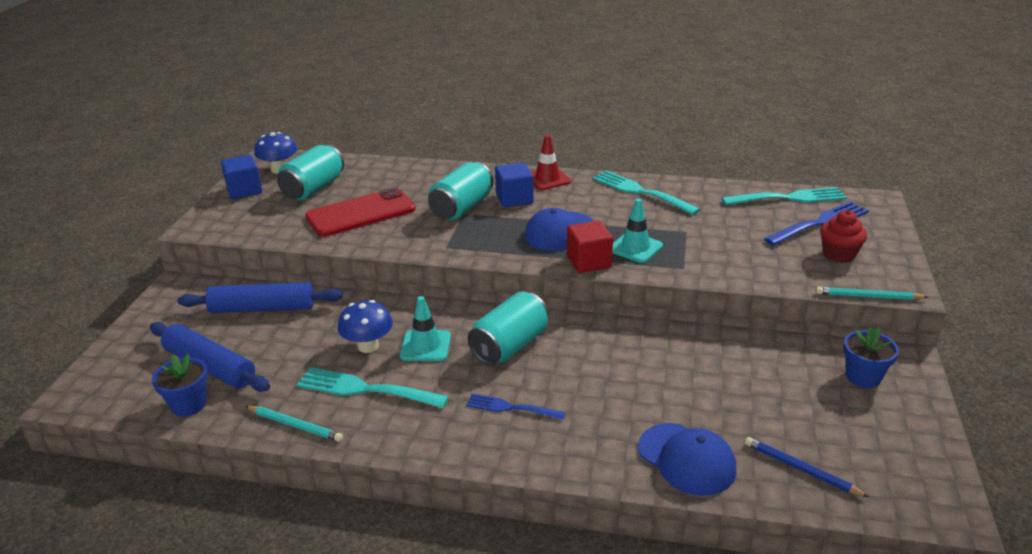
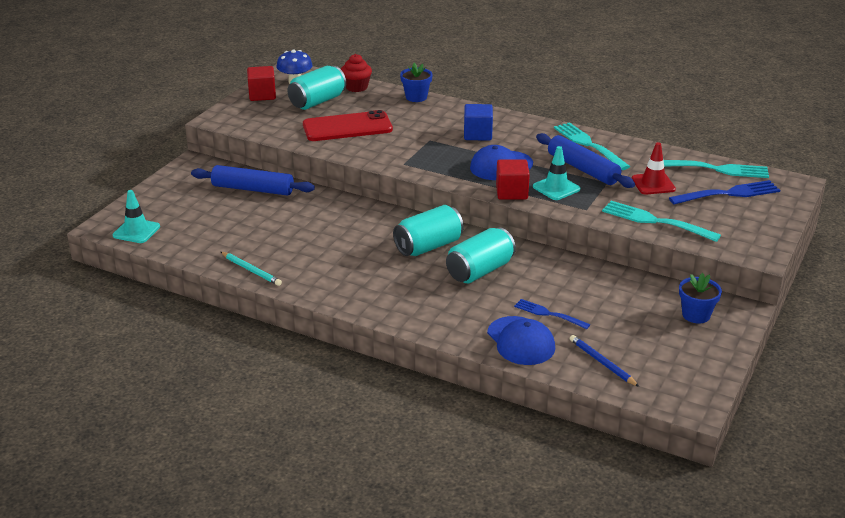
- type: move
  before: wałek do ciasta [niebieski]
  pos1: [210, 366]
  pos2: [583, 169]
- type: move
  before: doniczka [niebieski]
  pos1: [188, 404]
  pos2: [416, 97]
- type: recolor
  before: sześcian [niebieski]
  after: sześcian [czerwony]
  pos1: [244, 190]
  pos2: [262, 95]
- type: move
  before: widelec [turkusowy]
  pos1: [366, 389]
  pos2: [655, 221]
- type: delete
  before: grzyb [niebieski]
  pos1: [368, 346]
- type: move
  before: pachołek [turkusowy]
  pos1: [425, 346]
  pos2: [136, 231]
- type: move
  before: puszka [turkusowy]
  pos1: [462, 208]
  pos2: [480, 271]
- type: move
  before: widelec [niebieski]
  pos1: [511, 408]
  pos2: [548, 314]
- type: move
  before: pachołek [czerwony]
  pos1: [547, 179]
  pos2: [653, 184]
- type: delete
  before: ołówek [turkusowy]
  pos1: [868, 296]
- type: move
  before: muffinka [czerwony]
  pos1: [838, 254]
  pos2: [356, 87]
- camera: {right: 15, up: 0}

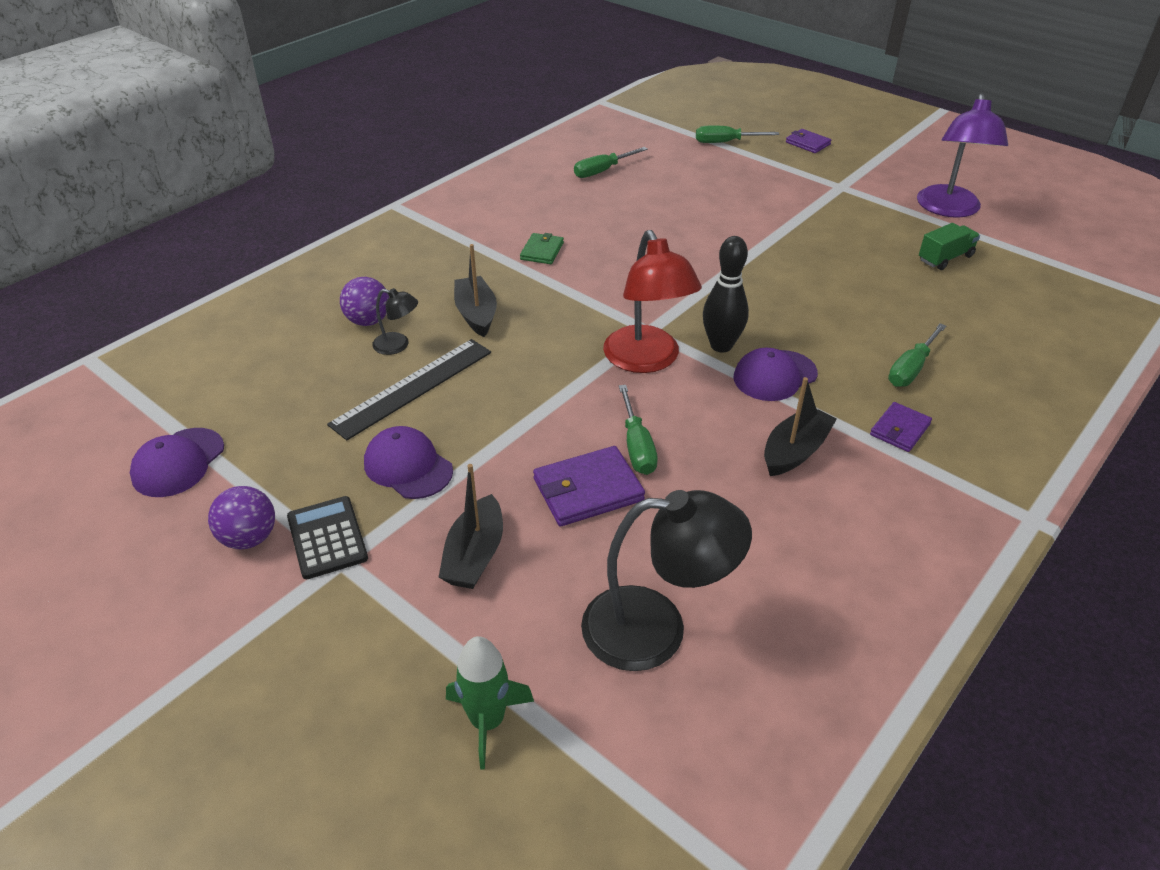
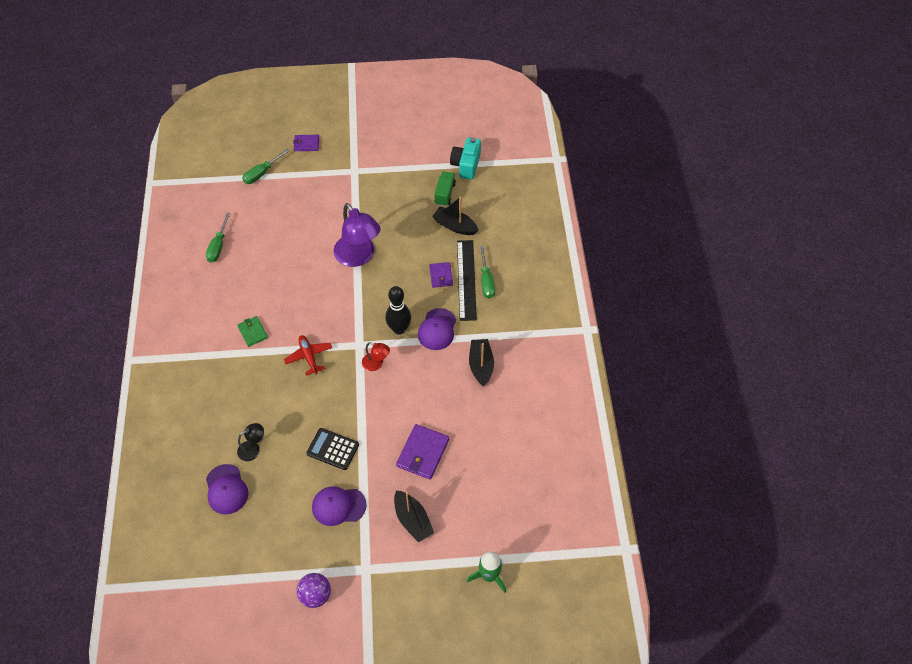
- type: move
  before: czapka [fioletowy]
  pos1: [178, 462]
  pos2: [226, 489]
- type: move
  before: kalkulator [czarny]
  pos1: [327, 538]
  pos2: [333, 449]
- type: move
  before: linijka [czarny]
  pos1: [413, 387]
  pos2: [466, 279]
- type: delete
  before: piłka [fioletowy]
  pos1: [368, 321]
- type: move
  before: łódka [czarny]
  pos1: [476, 314]
  pos2: [455, 226]
- type: delete
  before: lampka [czarny]
  pos1: [656, 628]
- type: resize
  before: lampka [czerwony]
  pos1: [647, 360]
  pos2: [376, 364]
  scale: 0.48
- type: delete
  before: śrubokręt [zielony]
  pos1: [637, 446]
- type: move
  before: portfel [fioletowy]
  pos1: [900, 429]
  pos2: [441, 276]
- type: move
  before: lampka [fioletowy]
  pos1: [949, 209]
  pos2: [358, 257]
- type: insert
  after: samolot [czerwony]
  pos2: [309, 357]
- type: insert
  after: aparat fotograficzny [turkusowy]
  pos2: [466, 165]
- camera: {right: -45, up: 15}

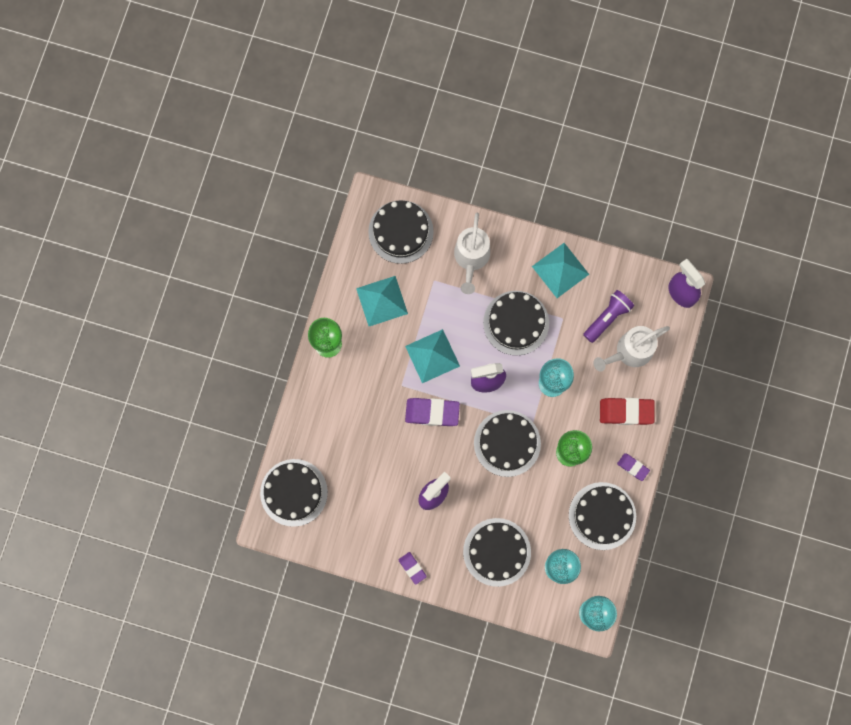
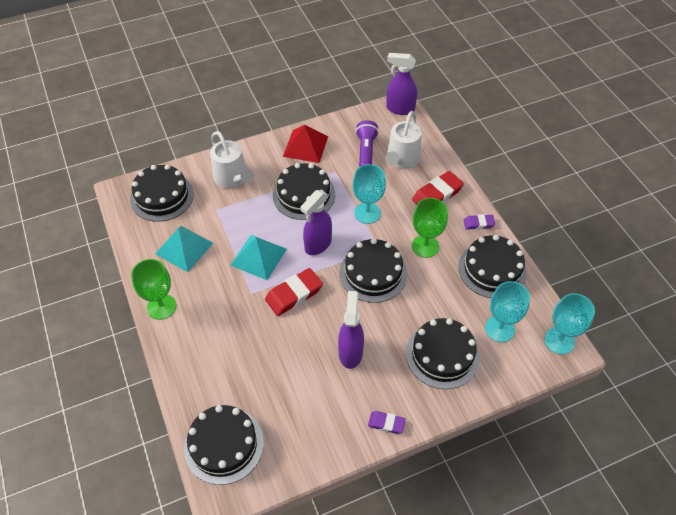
- type: recolor
  before: gumka do mazania [fioletowy]
  after: gumka do mazania [czerwony]
  pos1: [432, 412]
  pos2: [294, 294]
- type: recolor
  before: piramida [turkusowy]
  after: piramida [czerwony]
  pos1: [560, 270]
  pos2: [305, 146]
- camera: {right: -40, up: -25}

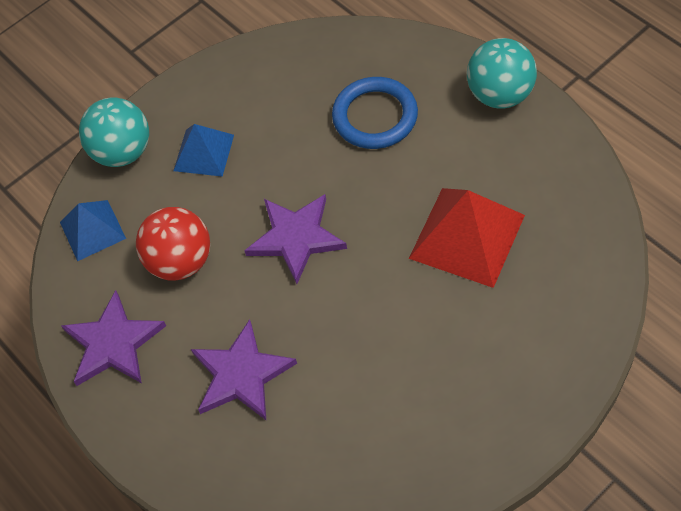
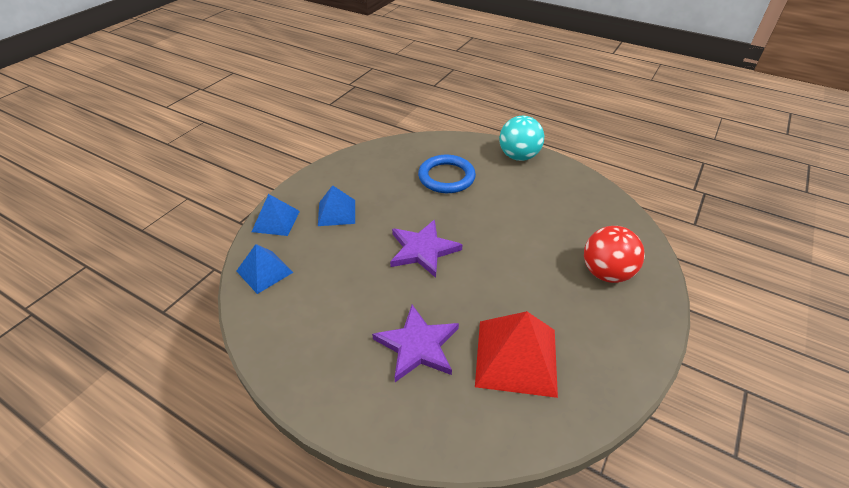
- type: delete
  before: gwiazda [fioletowy]
  pos1: [113, 343]
- type: replace
  before: piłka [turkusowy]
  after: piramida [niebieski]
  pos1: [123, 152]
  pos2: [276, 221]
- type: move
  before: piłka [czerwony]
  pos1: [180, 261]
  pos2: [606, 273]
- type: move
  before: piramida [czerwony]
  pos1: [467, 236]
  pos2: [516, 357]
- camera: {right: -25, up: -15}

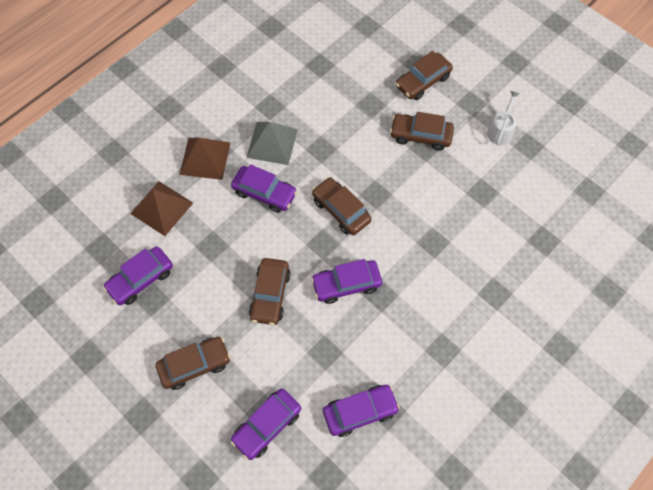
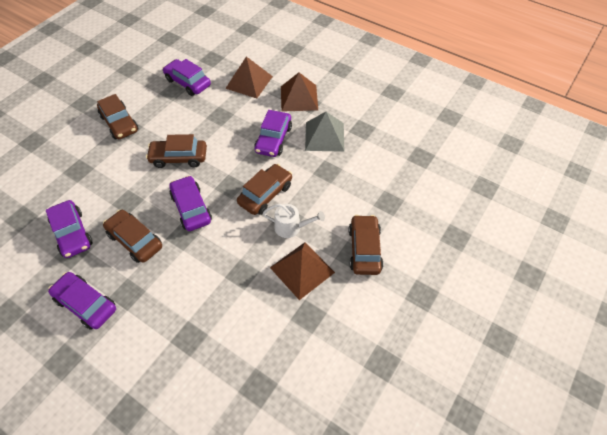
- type: move
  before: samochód [fioletowy]
  pos1: [267, 425]
  pos2: [86, 304]
- type: move
  before: samochód [brązowy]
  pos1: [422, 81]
  pos2: [135, 240]
- type: move
  before: konewka [biały]
  pos1: [500, 131]
  pos2: [291, 227]
- type: insert
  after: piramida [brązowy]
  pos2: [302, 270]
- camera: {right: 80, up: -10}

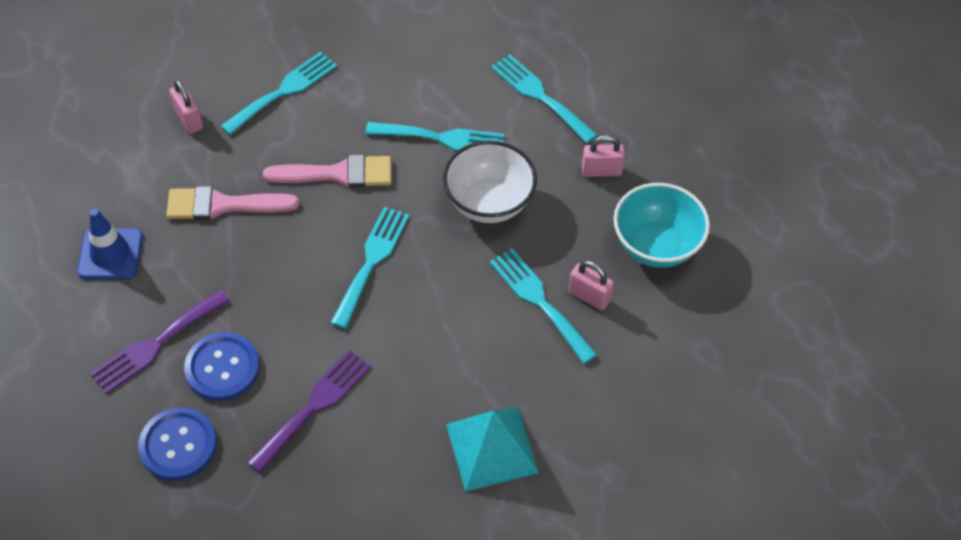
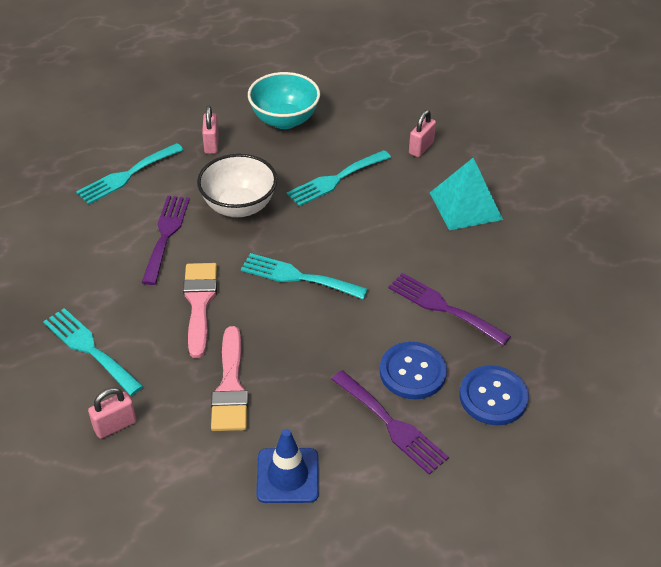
- type: recolor
  before: widelec [turkusowy]
  after: widelec [fioletowy]
  pos1: [442, 138]
  pos2: [166, 235]
- type: move
  before: kłódka [różowy]
  pos1: [589, 296]
  pos2: [421, 148]
- camera: {right: -90, up: -10}

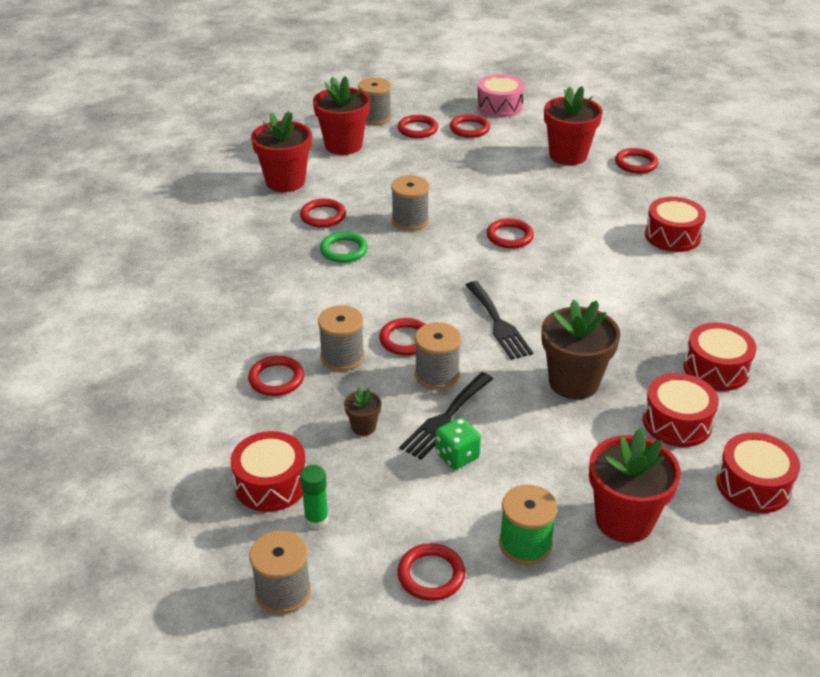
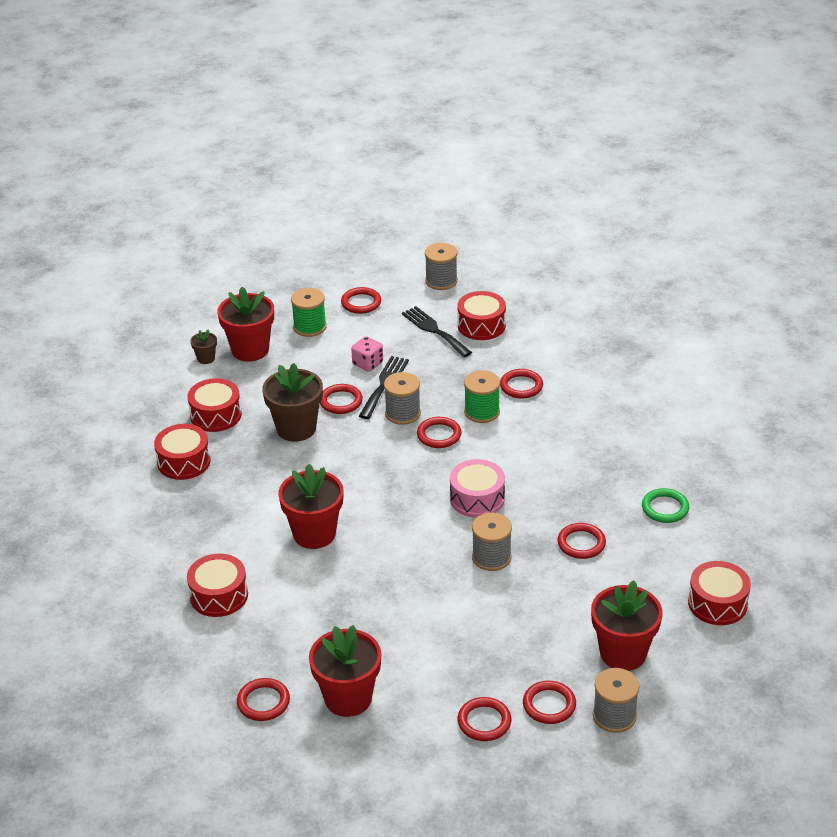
- type: move
  before: doniczka [czerwony]
  pos1: [285, 181]
  pos2: [314, 534]
- type: delete
  before: klej w sztyfcie [zielony]
  pos1: [316, 520]
- type: recolor
  before: szpulka [szary]
  after: szpulka [zielony]
  pos1: [342, 356]
  pos2: [482, 412]
- type: move
  before: pierścień [zielony]
  pos1: [344, 250]
  pos2: [665, 508]
- type: move
  before: doniczka [brązowy]
  pos1: [363, 427]
  pos2: [206, 358]
- type: recolor
  before: kostka do gry [zielony]
  after: kostka do gry [różowy]
  pos1: [457, 456]
  pos2: [367, 364]
- type: move
  before: widelec [czarny]
  pos1: [498, 323]
  pos2: [434, 330]
- type: move
  before: bęben [różowy]
  pos1: [499, 106]
  pos2: [477, 499]
- type: move
  before: pierścień [czerwony]
  pos1: [509, 236]
  pos2: [341, 401]
- type: move
  before: bęben [czerwony]
  pos1: [753, 485]
  pos2: [717, 603]
- camera: {right: 165, up: 0}

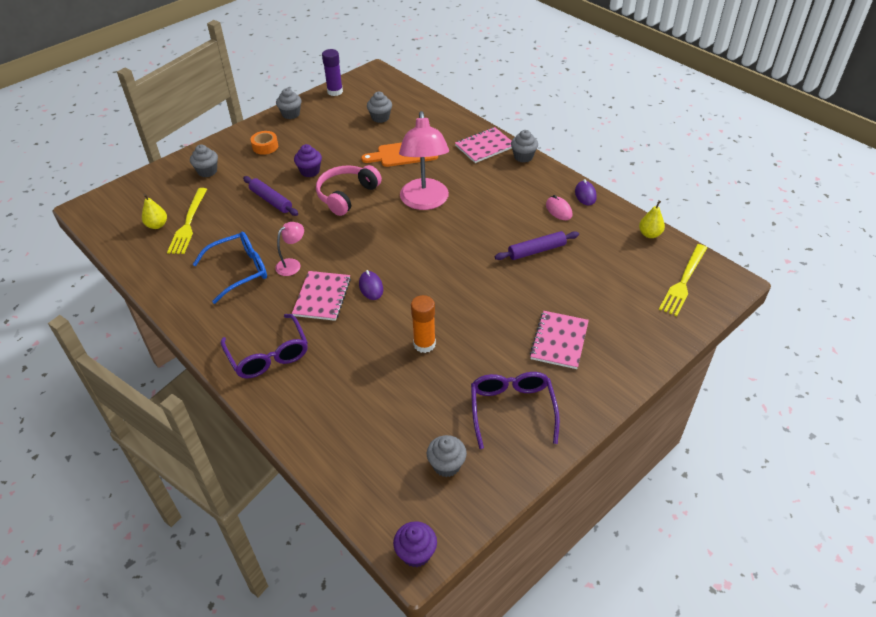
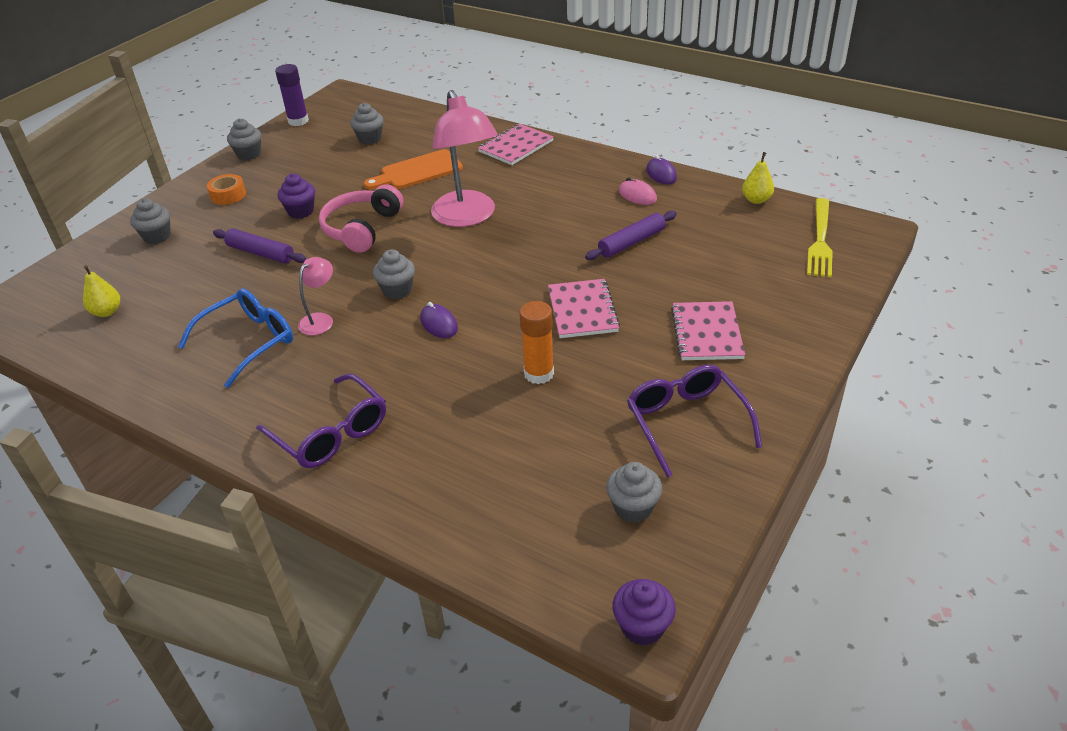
- type: delete
  before: widelec [żółty]
  pos1: [188, 223]
- type: move
  before: zeszyt [różowy]
  pos1: [322, 297]
  pos2: [582, 310]
- type: move
  before: muffinka [szary]
  pos1: [523, 157]
  pos2: [397, 290]
- camera: {right: -15, up: -5}

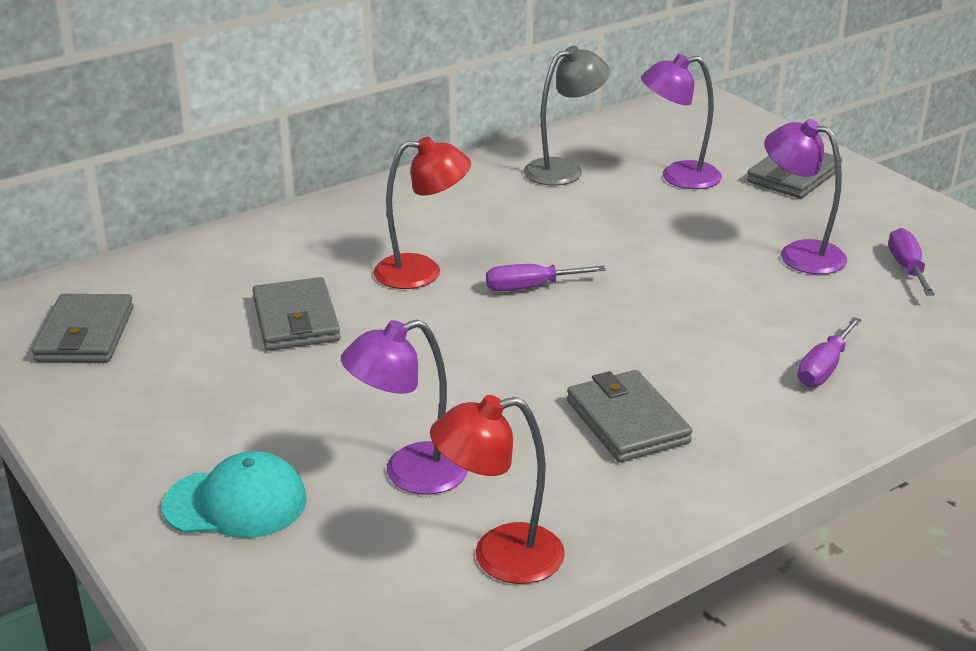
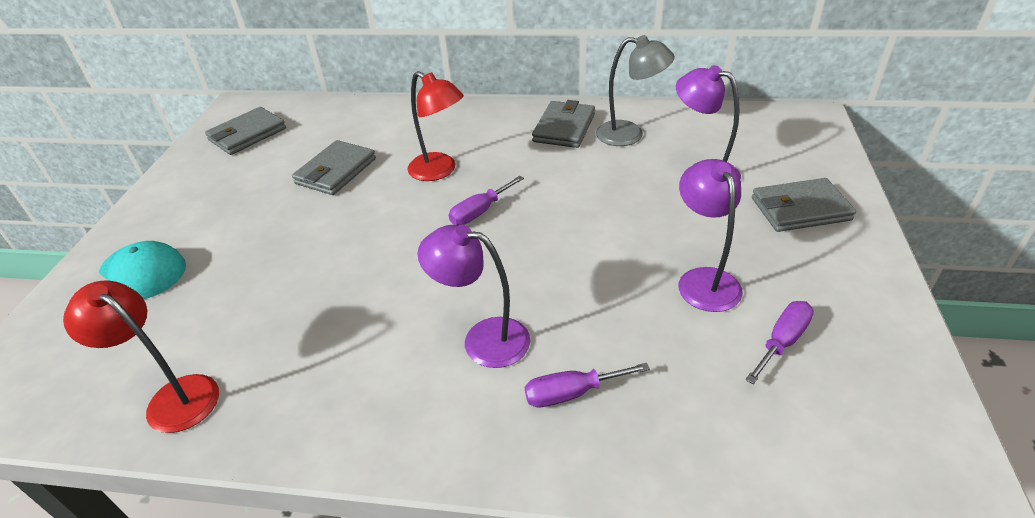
- type: move
  before: lampka [fioletowy]
  pos1: [409, 474]
  pos2: [483, 339]
- type: rotate
  before: śrubokręt [fioletowy]
  pos1: [530, 287]
  pos2: [480, 212]
  turn: -75
- type: move
  before: portfel [szary]
  pos1: [627, 421]
  pos2: [564, 128]
- camera: {right: 45, up: 10}

